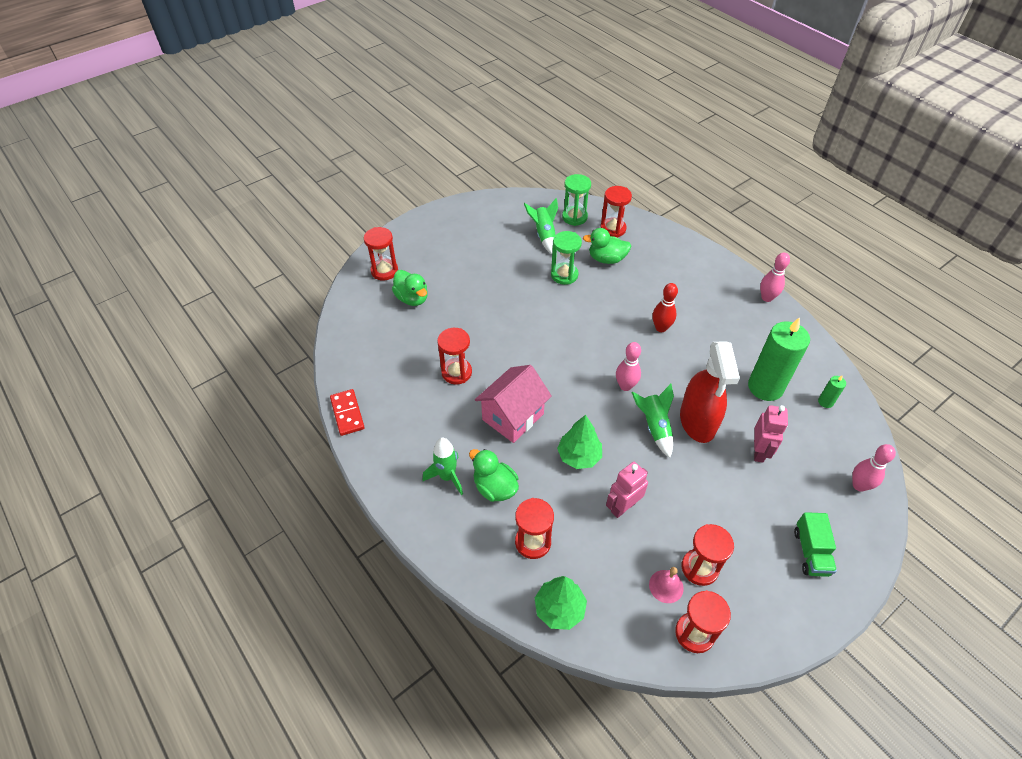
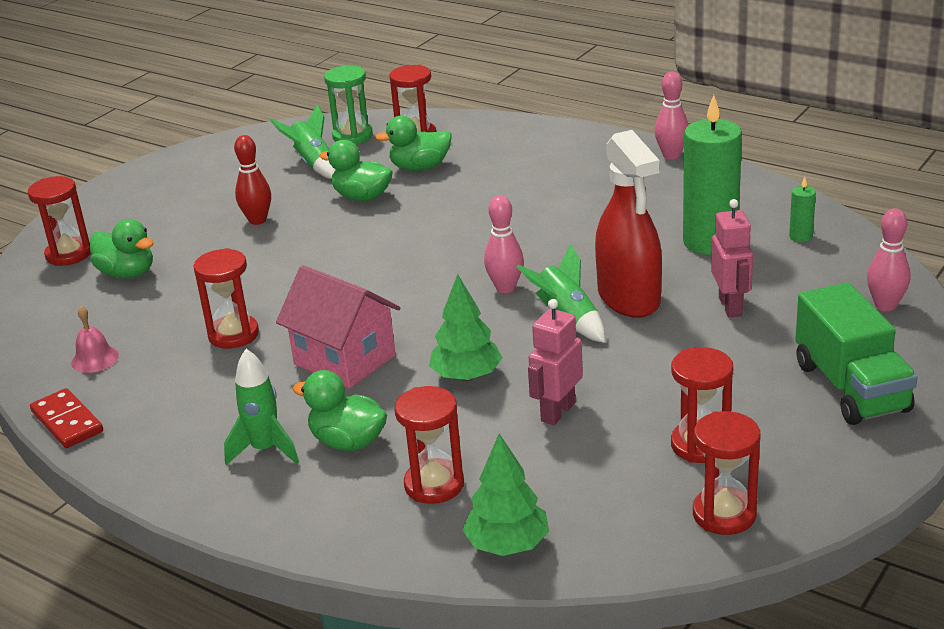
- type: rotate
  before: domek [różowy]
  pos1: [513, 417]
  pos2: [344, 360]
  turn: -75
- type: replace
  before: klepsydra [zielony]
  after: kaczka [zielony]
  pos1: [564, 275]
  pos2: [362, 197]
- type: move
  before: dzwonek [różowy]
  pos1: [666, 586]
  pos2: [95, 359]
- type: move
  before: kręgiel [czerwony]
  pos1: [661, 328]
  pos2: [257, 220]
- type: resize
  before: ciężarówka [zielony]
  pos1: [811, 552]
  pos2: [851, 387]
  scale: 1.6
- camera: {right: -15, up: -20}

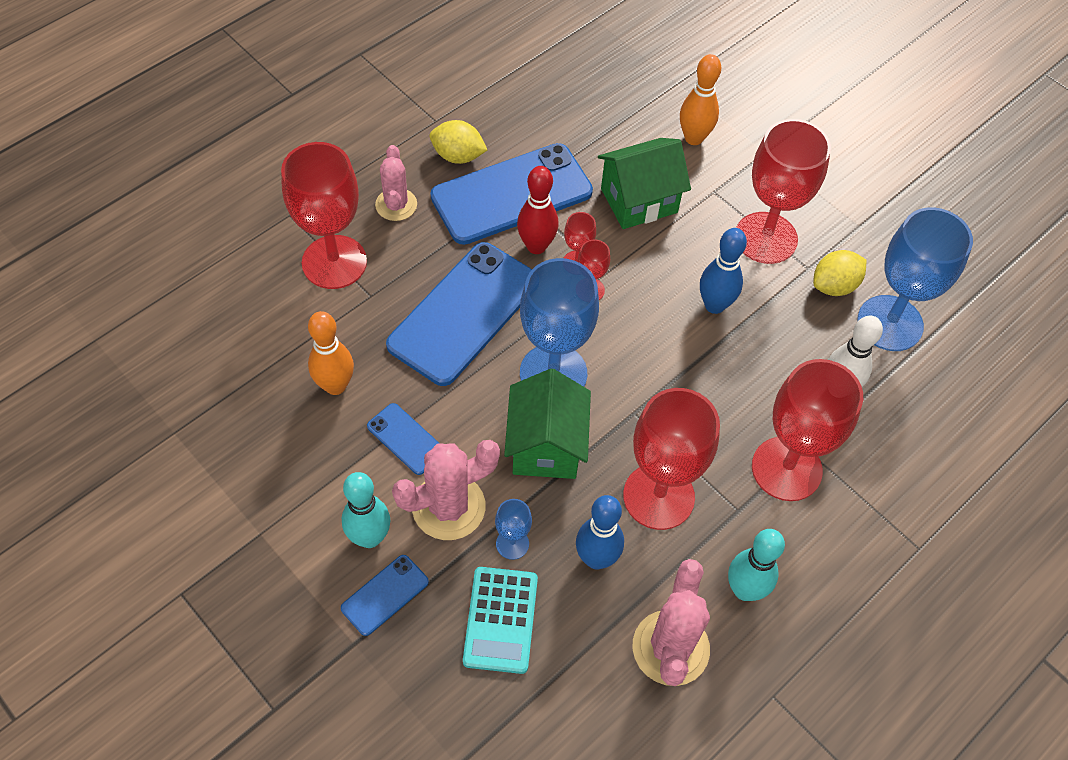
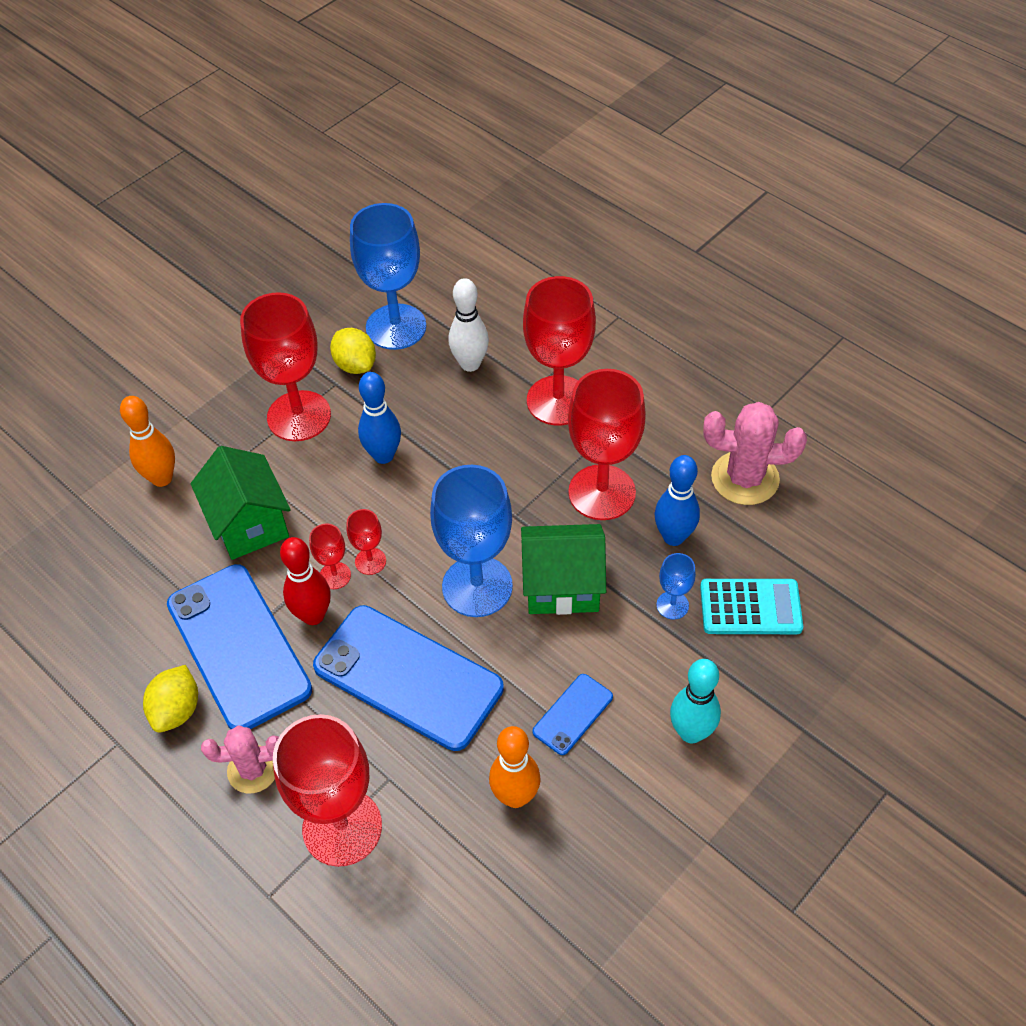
- type: delete
  before: telefon [niebieski]
  pos1: [385, 595]
- type: delete
  before: kaktus [różowy]
  pos1: [448, 507]
- type: delete
  before: kręgiel [turkusowy]
  pos1: [744, 590]
- camera: {right: -90, up: -5}

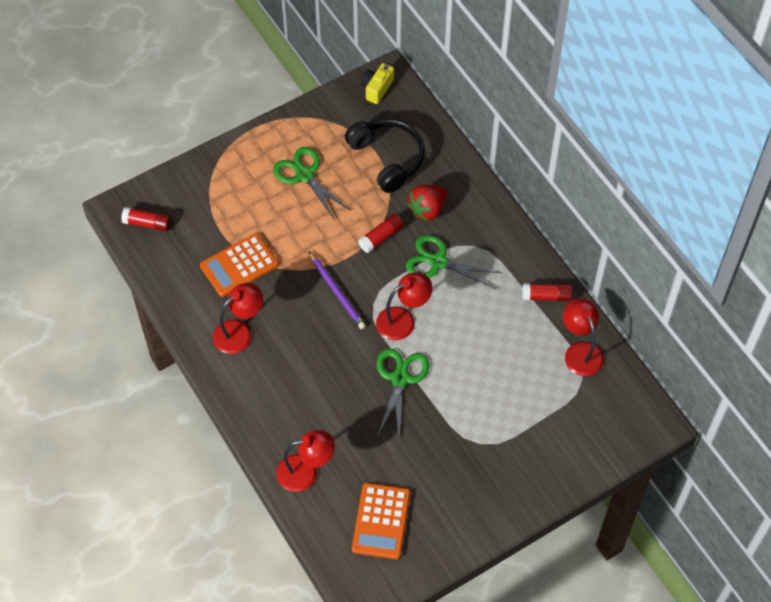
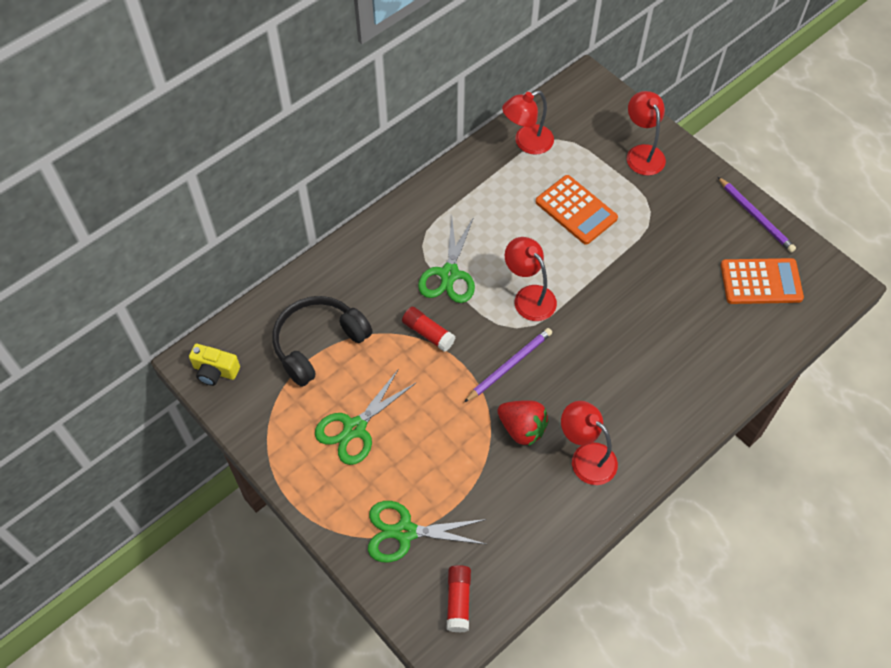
- type: move
  before: kalkulator [pomarańczowy]
  pos1: [239, 265]
  pos2: [576, 210]
- type: move
  before: lampka [czerwony]
  pos1: [306, 472]
  pos2: [642, 153]
- type: move
  before: nożyczki [zielony]
  pos1: [400, 378]
  pos2: [404, 532]
- type: move
  before: truskawka [czerwony]
  pos1: [427, 210]
  pos2: [522, 428]
- type: delete
  before: klej w sztyfcie [czerwony]
  pos1: [546, 296]
- type: insert
  after: ołówek [fioletowy]
  pos2: [756, 216]
- camera: {right: -100, up: 0}

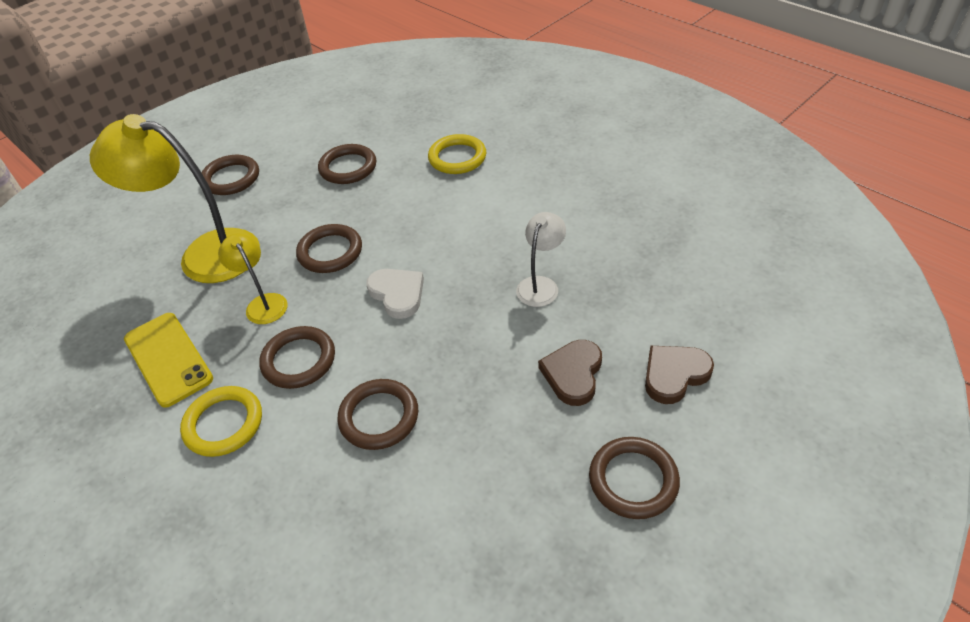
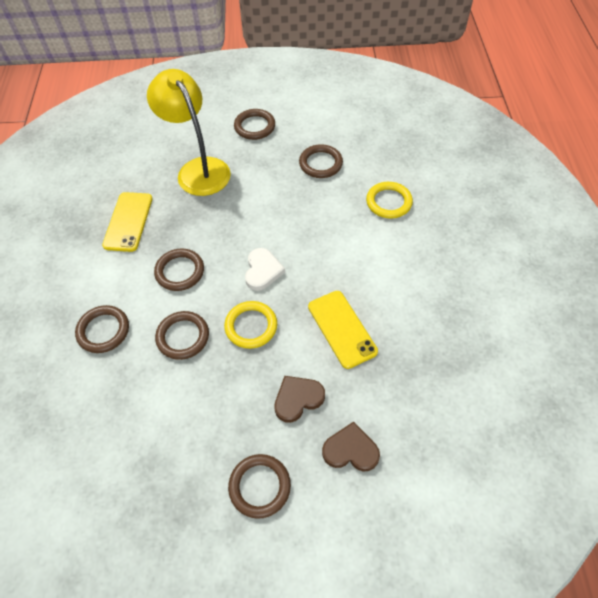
- type: move
  before: pierścień [żółty]
  pos1: [223, 424]
  pos2: [251, 326]
- type: delete
  before: lampka [żółty]
  pos1: [263, 303]
- type: move
  before: pierścień [brązowy]
  pos1: [330, 252]
  pos2: [103, 331]
- type: replace
  before: lampka [biały]
  after: telefon [żółty]
  pos1: [540, 285]
  pos2: [342, 329]
- camera: {right: 40, up: 10}

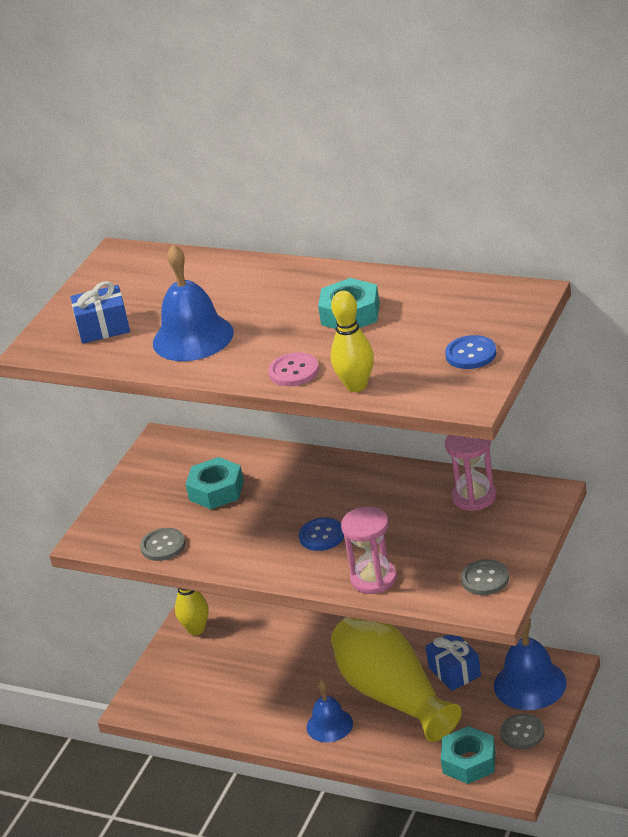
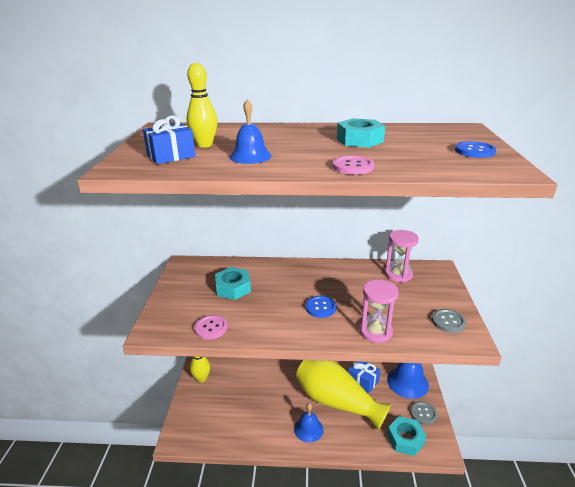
- type: recolor
  before: guzik [szary]
  after: guzik [różowy]
  pos1: [163, 546]
  pos2: [211, 328]
- type: resize
  before: dzwonek [niebieski]
  pos1: [193, 337]
  pos2: [250, 156]
  scale: 0.65
- type: move
  before: kręgiel [żółty]
  pos1: [356, 385]
  pos2: [204, 145]
- camera: {right: -25, up: -5}

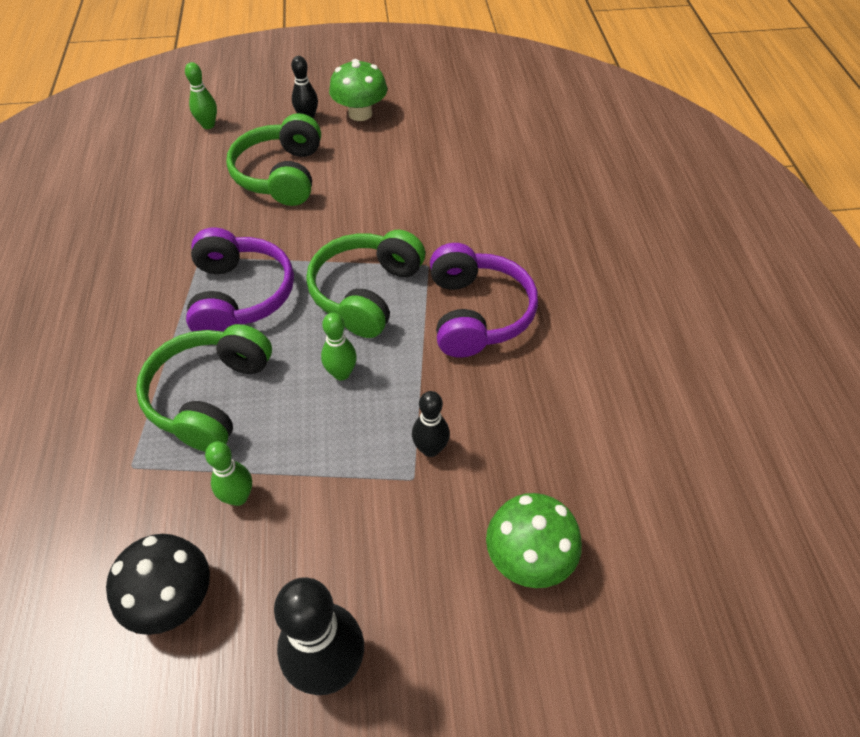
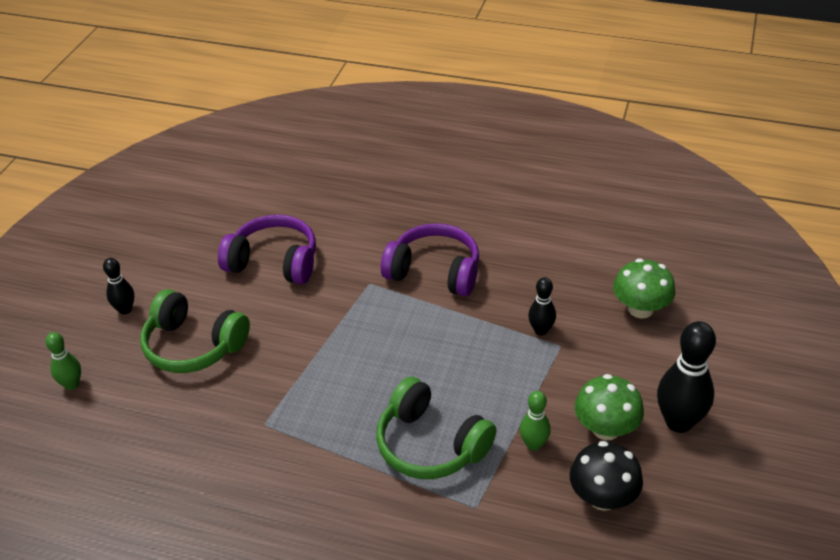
- type: move
  before: słuchawki [fioletowy]
  pos1: [239, 296]
  pos2: [274, 262]
- type: delete
  before: słuchawki [zielony]
  pos1: [366, 293]
- type: delete
  before: kręgiel [zielony]
  pos1: [341, 373]
- type: move
  before: grzyb [zielony]
  pos1: [360, 113]
  pos2: [606, 429]
- camera: {right: -65, up: -10}

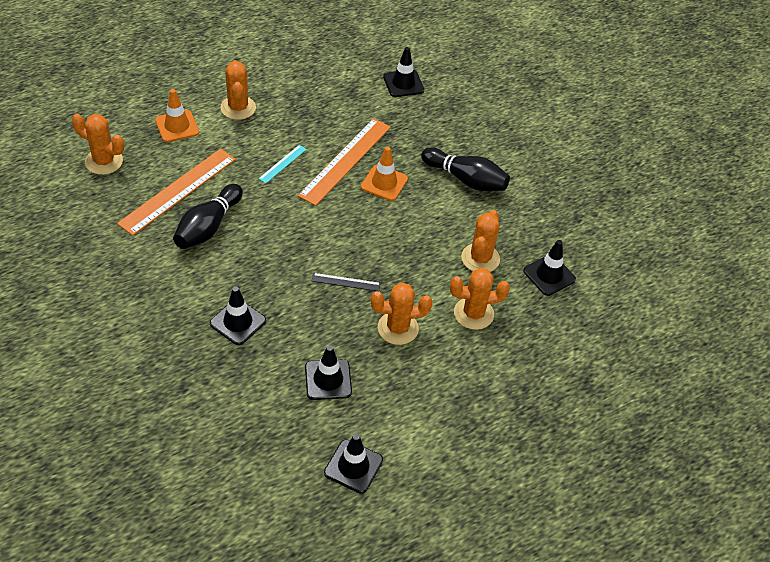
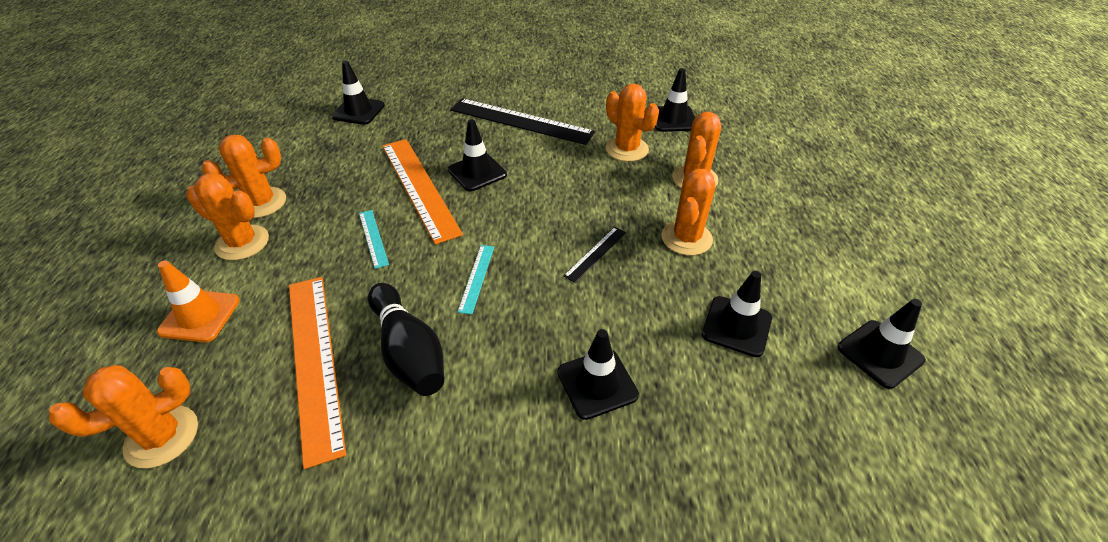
- type: recolor
  before: pachołek [pomarańczowy]
  after: pachołek [czarny]
  pos1: [384, 183]
  pos2: [477, 172]
- type: replace
  before: kręgiel [czarny]
  after: linijka [czarny]
  pos1: [466, 179]
  pos2: [521, 121]
- type: insert
  after: kaktus [pomarańczowy]
  pos2: [261, 203]
- type: insert
  after: linijka [turkusowy]
  pos2: [476, 278]
- camera: {right: -55, up: -5}

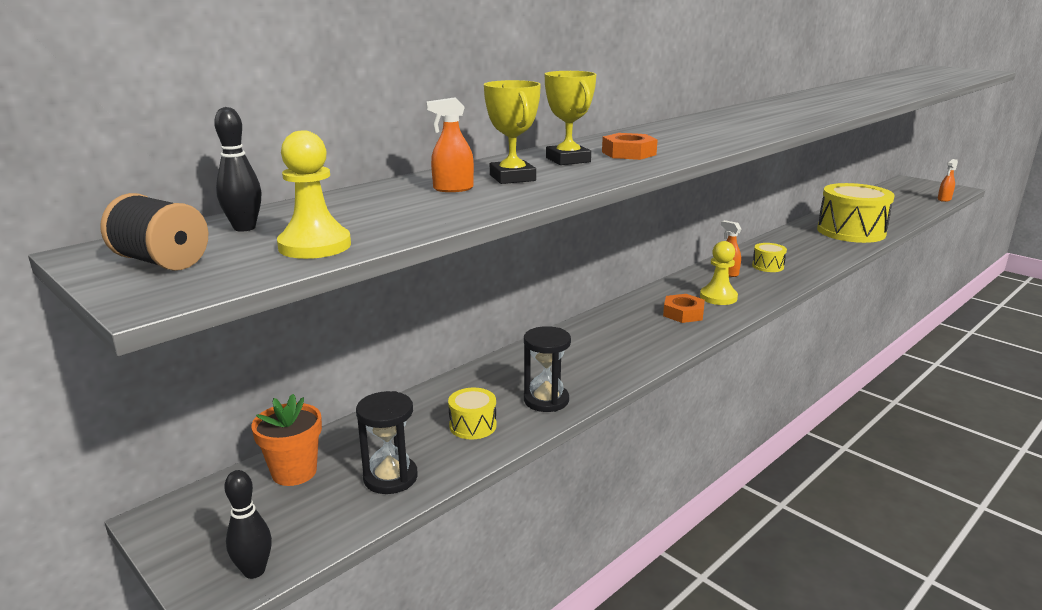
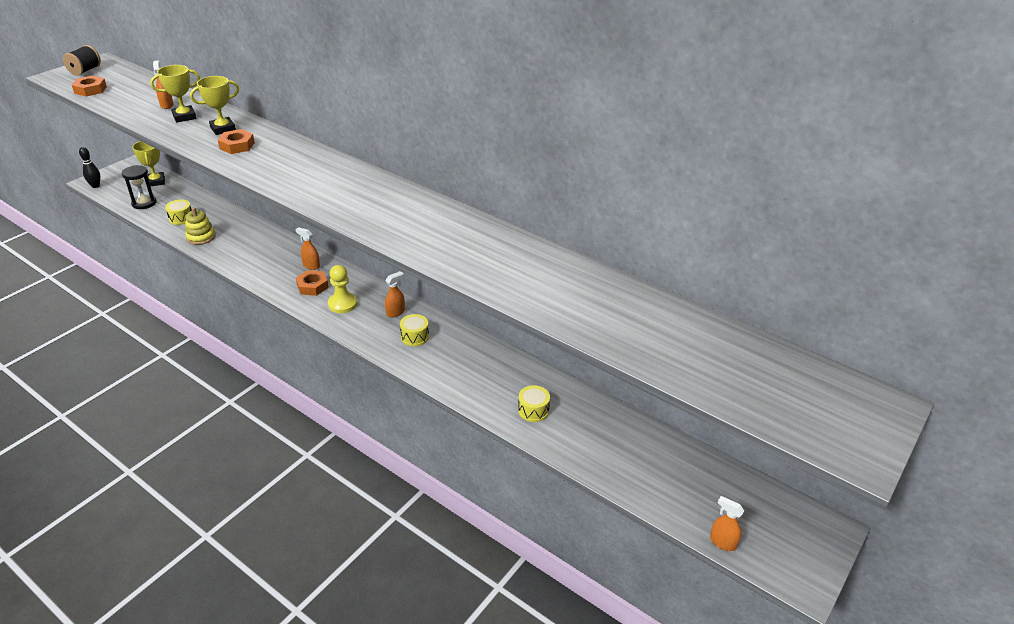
- type: delete
  before: kręgiel [czarny]
  pos1: [244, 228]
- type: replace
  before: doniczka [pomarańczowy]
  after: puchar [żółty]
  pos1: [294, 472]
  pos2: [156, 181]
- type: replace
  before: pionek [żółty]
  after: nakrętka [pomarańczowy]
  pos1: [315, 246]
  pos2: [90, 90]
- type: replace
  before: klepsydra [czarny]
  after: zabawka nakładanka [żółty]
  pos1: [546, 400]
  pos2: [201, 237]
- type: resize
  before: bęben [żółty]
  pos1: [851, 232]
  pos2: [533, 410]
  scale: 0.42
- type: insert
  after: spryskiwacz [pomarańczowy]
  pos2: [311, 266]
- camera: {right: 80, up: 15}

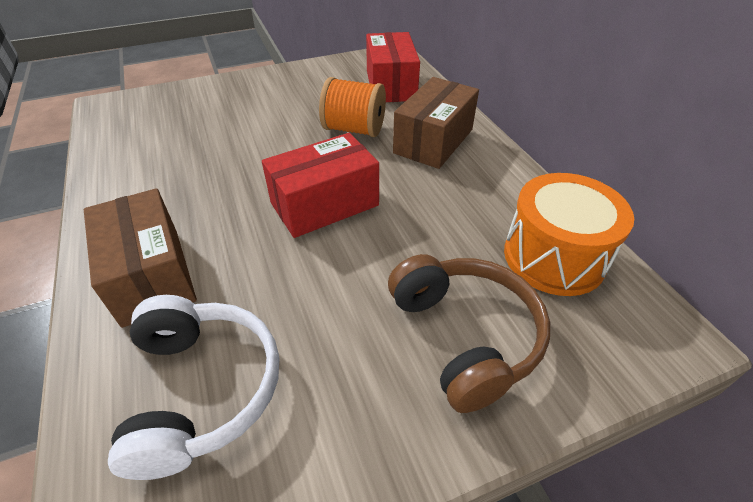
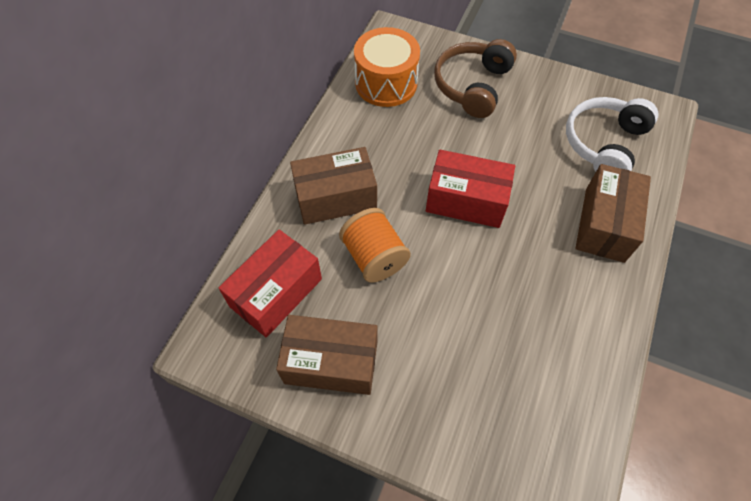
- type: insert
  after: pudełko [brązowy]
  pos2: [331, 362]
- camera: {right: -135, up: 15}

